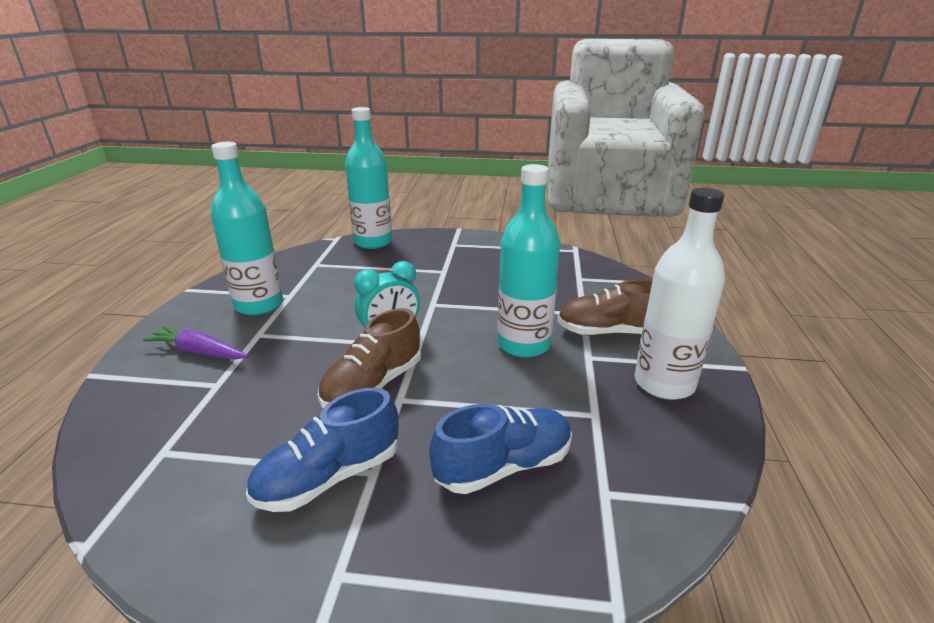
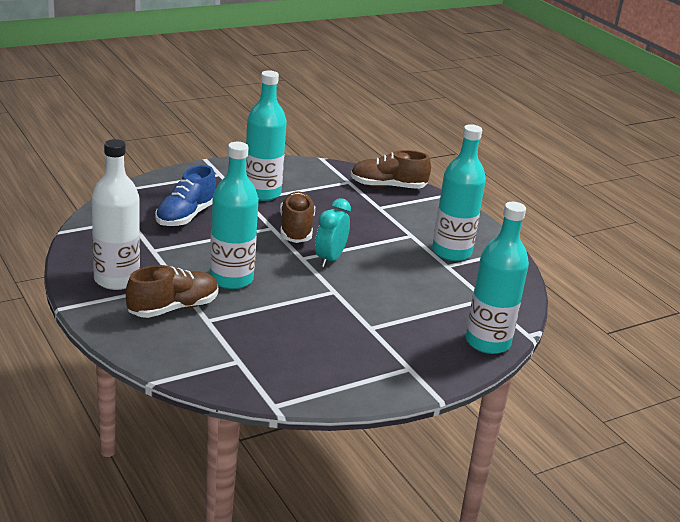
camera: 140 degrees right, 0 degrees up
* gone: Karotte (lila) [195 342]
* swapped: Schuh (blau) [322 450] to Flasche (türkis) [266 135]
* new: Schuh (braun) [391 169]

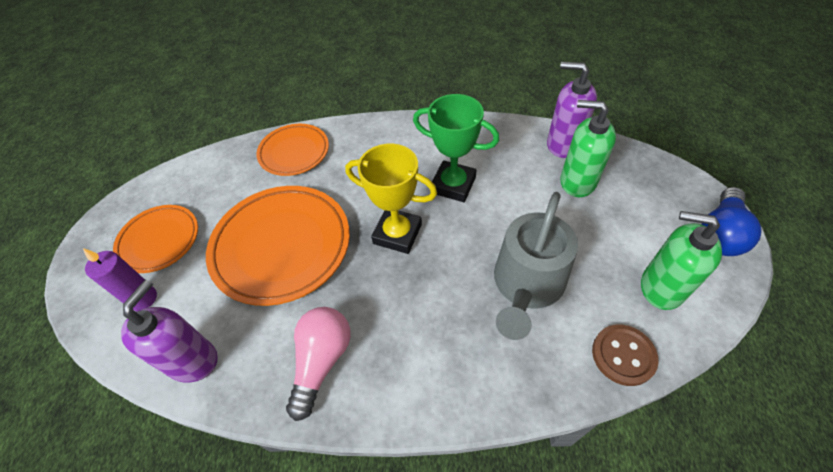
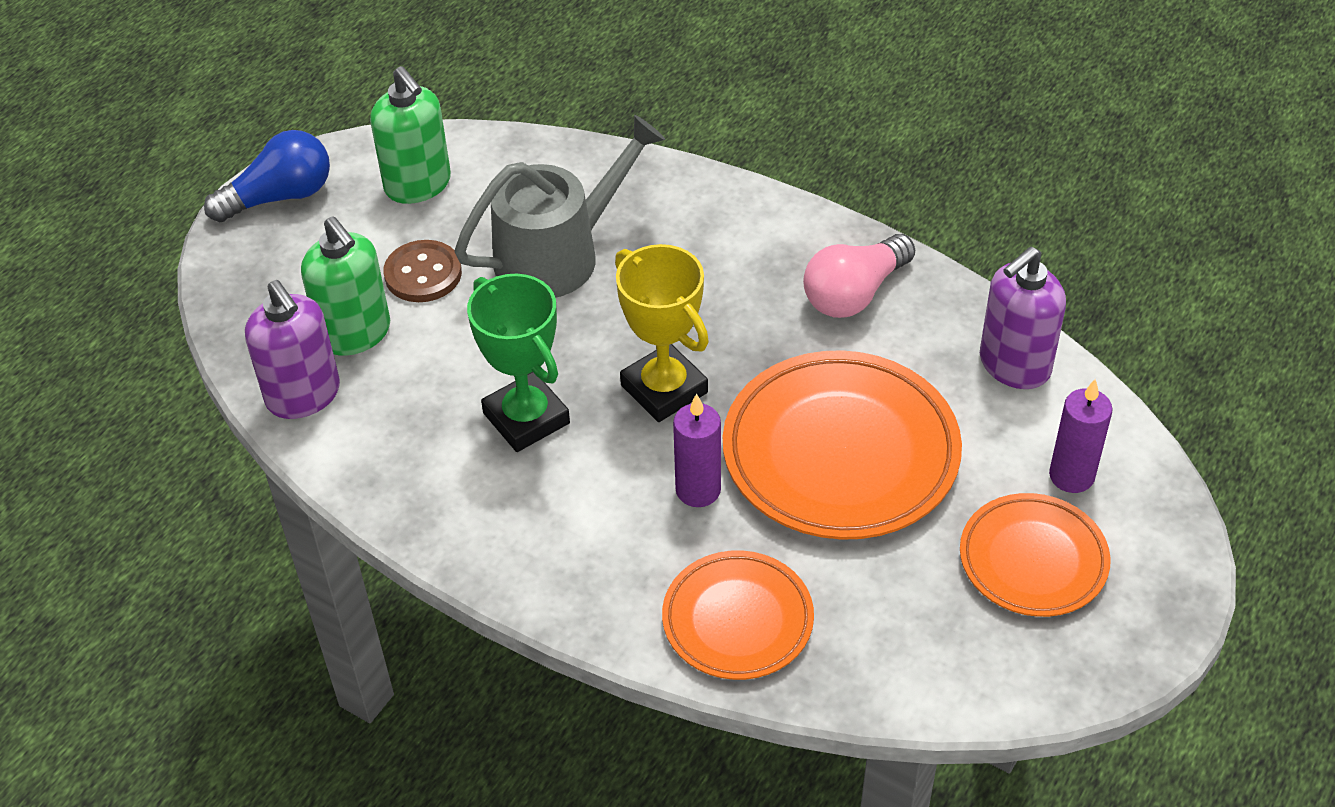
camera: 150 degrees left, 5 degrees down
* shifted: Knopf (braun) [625 355] to [422 271]
* new: Kerze (lila) [697 450]

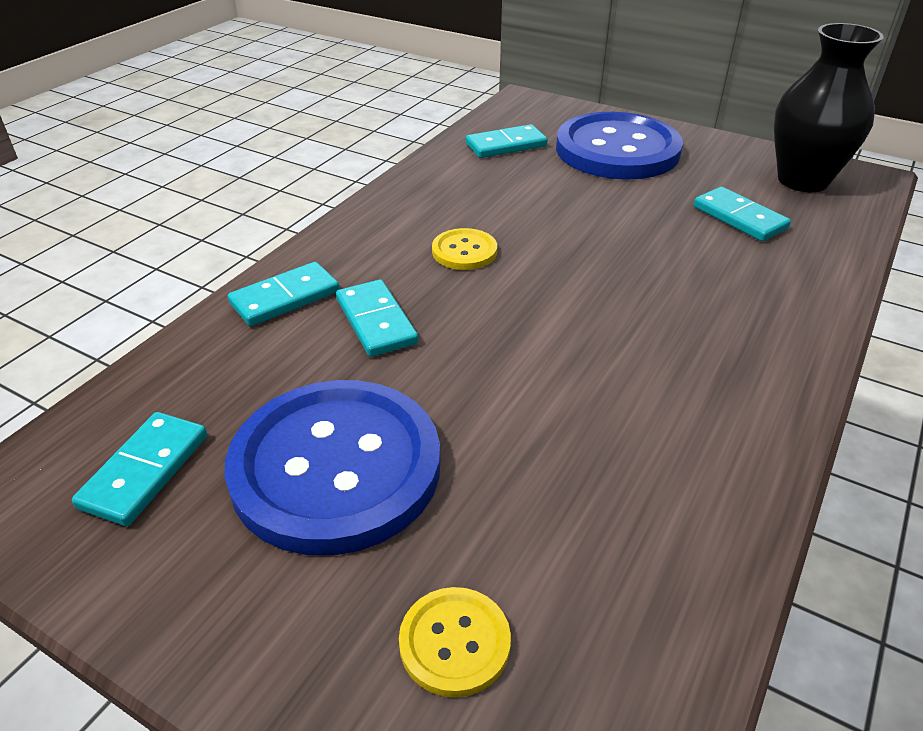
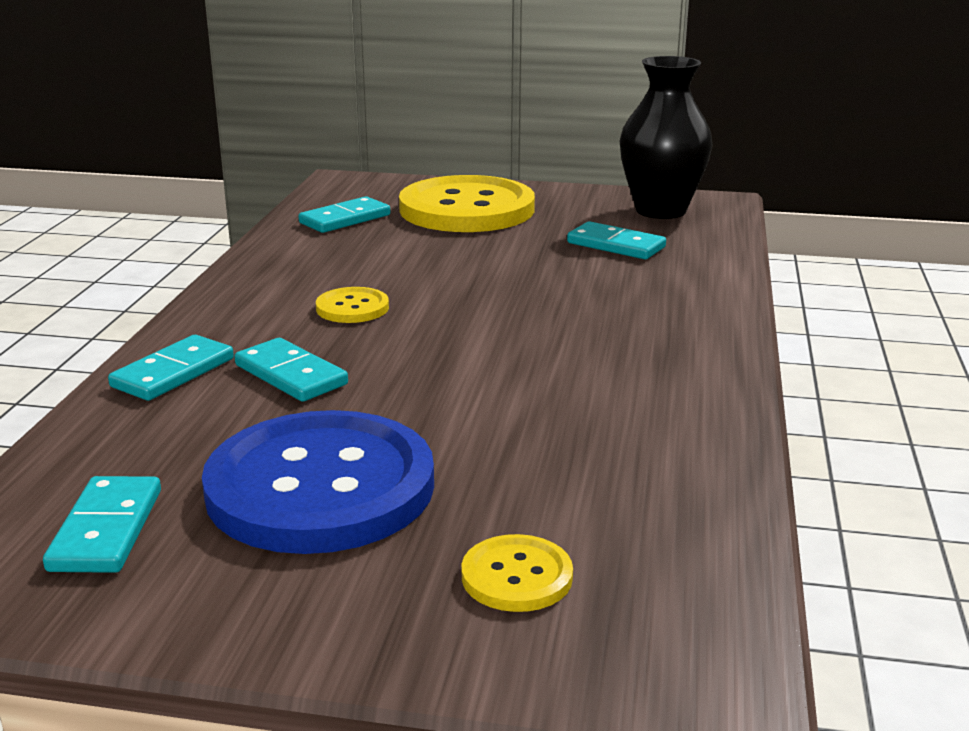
camera: 20 degrees left, 15 degrees down
* repainted: Knopf (blau) [619 146] to Knopf (gelb) [467 203]

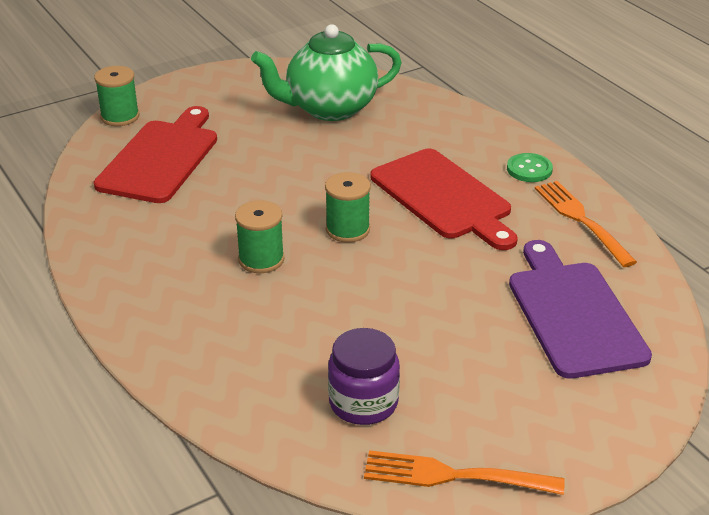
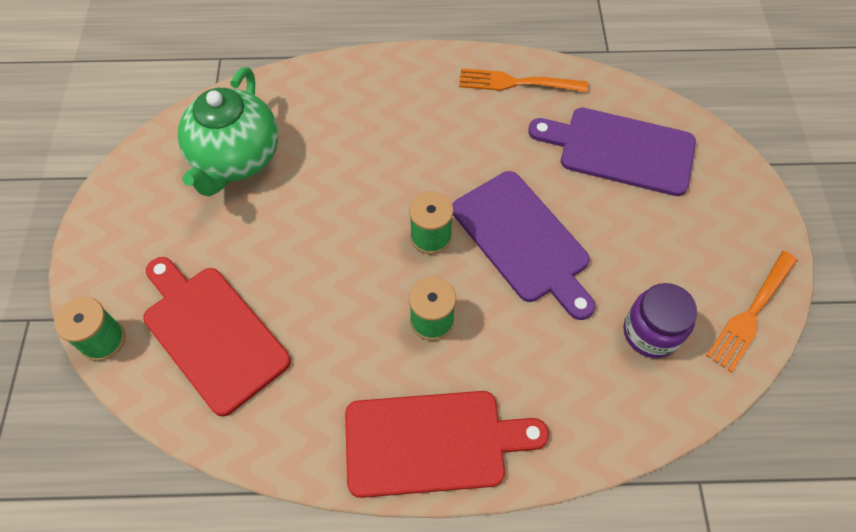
camera: 60 degrees left, 25 degrees up
* shifted: Schneidebrett (rot) [444 199] to [447 444]
* gone: Knopf (grün) [530 167]
* new: Schneidebrett (lila) [523 245]

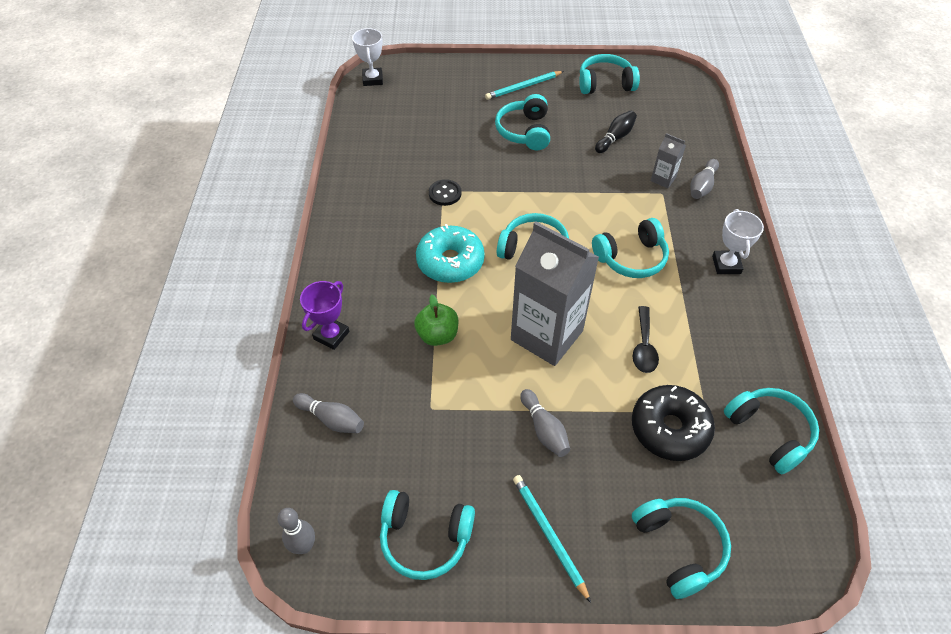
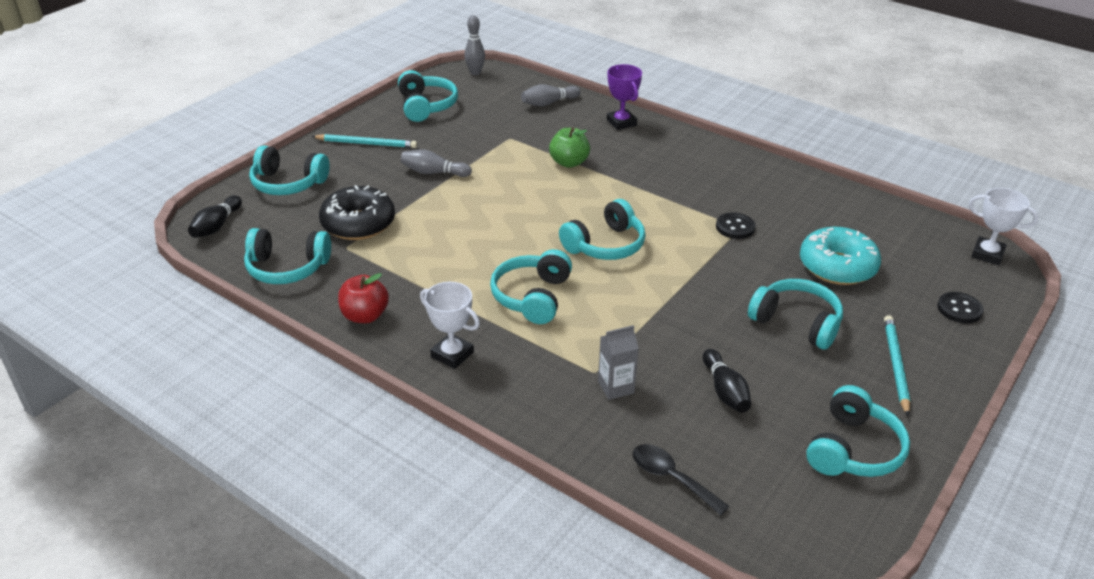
camera: 125 degrees right, 15 degrees down
* gone: Bowlingkegel (grau) [704 179]
* gone: Getränkekarton (grau) [555 293]
* shifted: Donut (türkis) [450 253] to [840 256]
* shifted: Löffel (schwarz) [646 339] to [681 480]
* rotated: Kopfhörer (türkis) [427 535] = [428 96] 120 degrees clockwise
* new: Bowlingkegel (schwarz) [215 216]
* new: Apfel (rot) [363 298]
* new: Knopf (schwarz) [960 308]

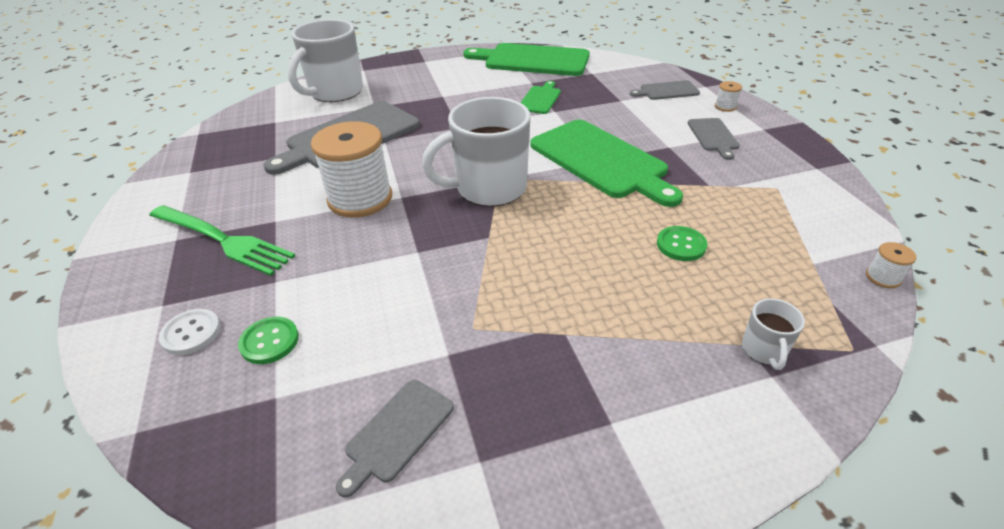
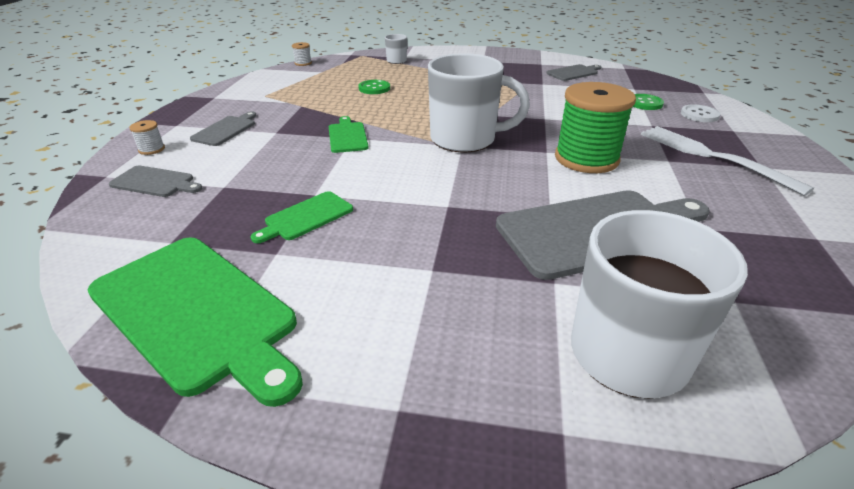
camera: 155 degrees left, 5 degrees down
* scaled: Schneidebrett (grün) [606 163] = [349 134] x0.48
* repainted: Garnrolle (weiß) [351 169] to Garnrolle (grün) [595 127]
* repainted: Gabel (grün) [222 240] to Gabel (weiß) [727 161]

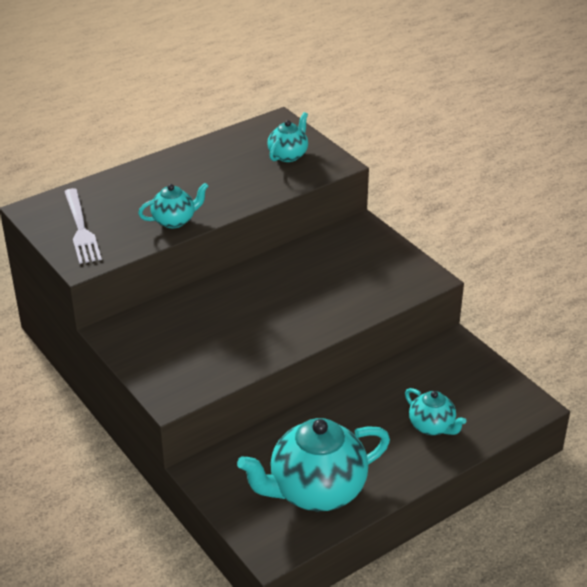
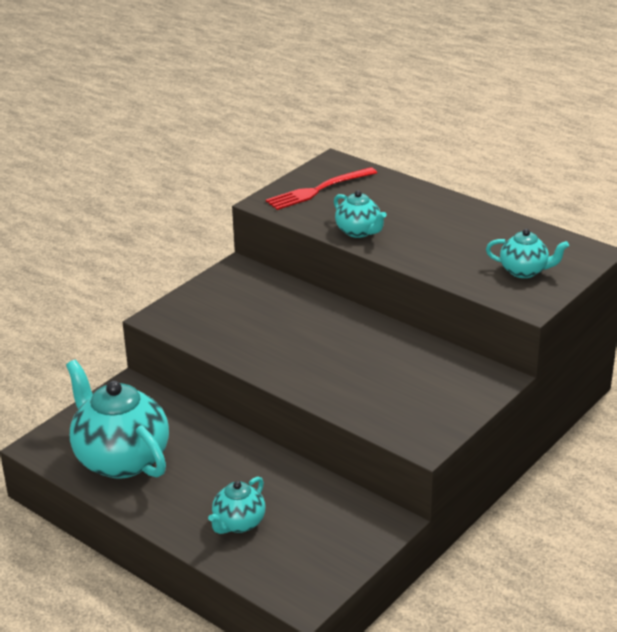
camera: 75 degrees right, 5 degrees down
* repainted: Gabel (weiß) [83 226] to Gabel (rot) [321 188]

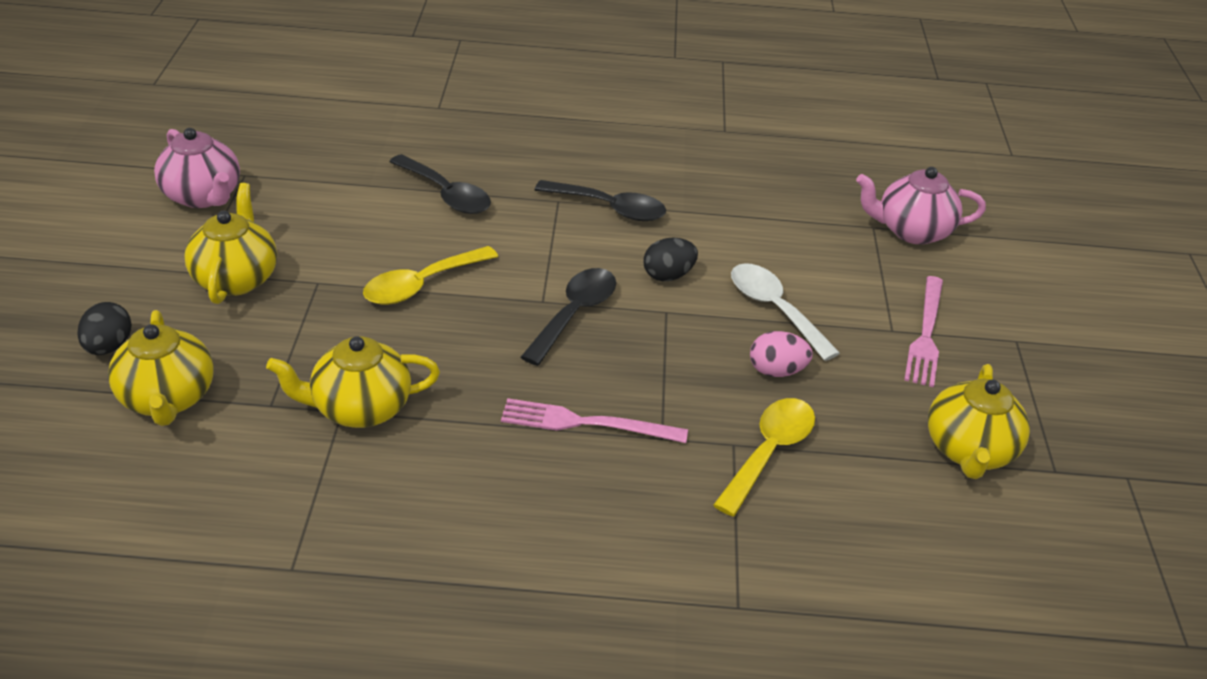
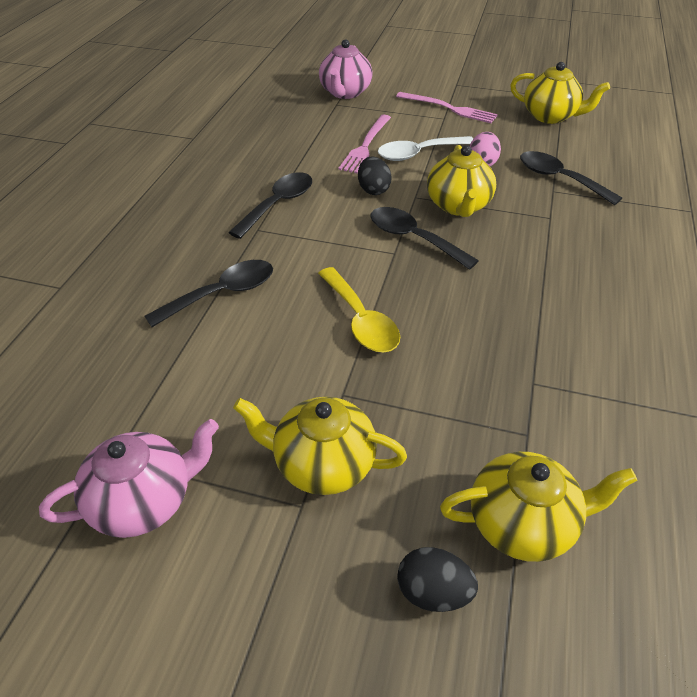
camera: 75 degrees left, 5 degrees up
* shifted: Teekanne (gelb) [353 382] to [461 181]
* shifted: Gabel (rosa) [594 420] to [364 144]
* repainted: Löffel (gelb) [764 457] to Löffel (schwarz) [571 178]

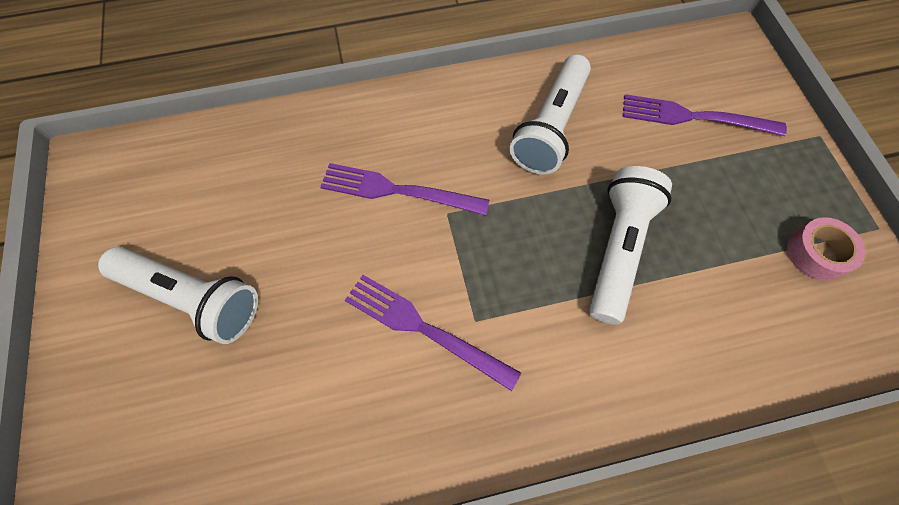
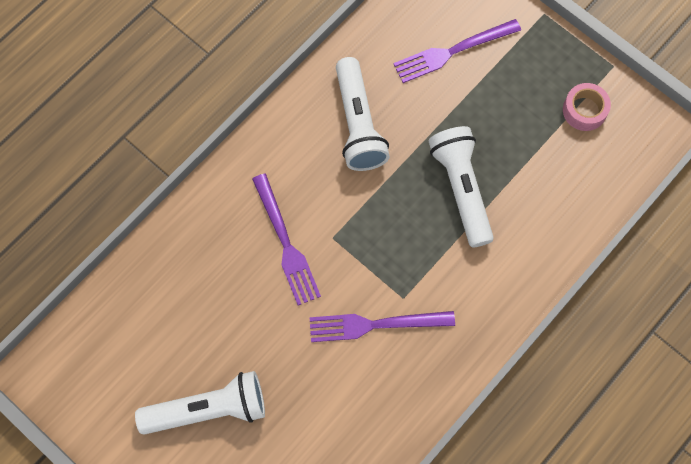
camera: 35 degrees left, 5 degrees up
* rotated: Gabel (lila) [404 189] = [286 239] 90 degrees counterclockwise

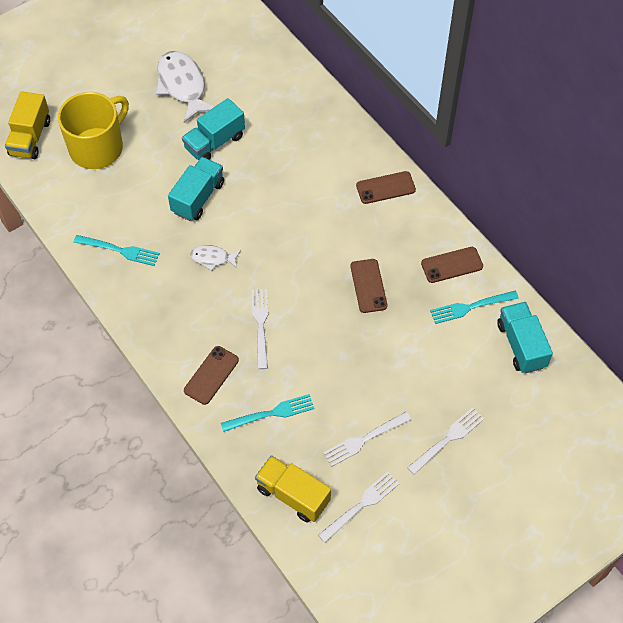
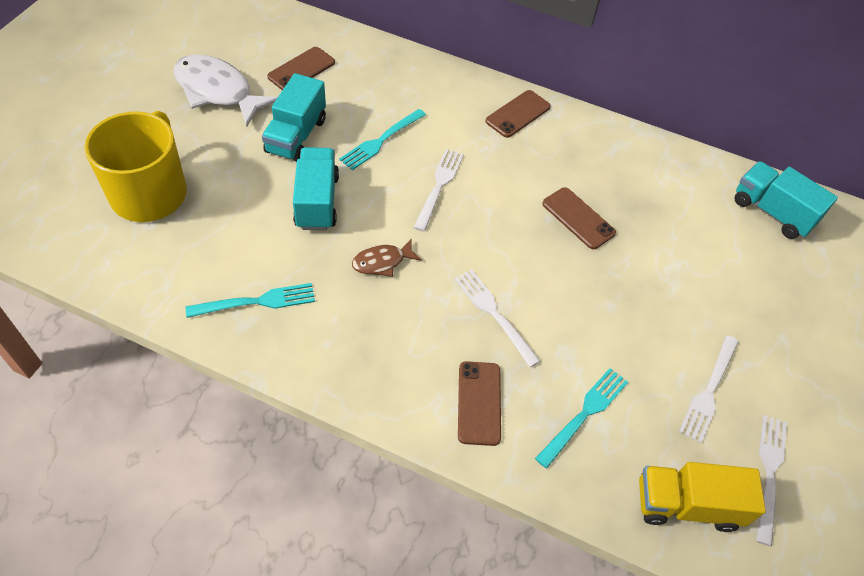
camera: 35 degrees left, 5 degrees down
* gone: Lastwagen (gelb) [27 125]
* repainted: Fisch (weiß) [215 258] to Fisch (braun) [387 258]
* shifted: Handy (braun) [452 265] to [301 68]
* shifted: Gabel (türkis) [474 307] to [382 139]
* shifted: Gabel (weiß) [445 441] to [438 190]

